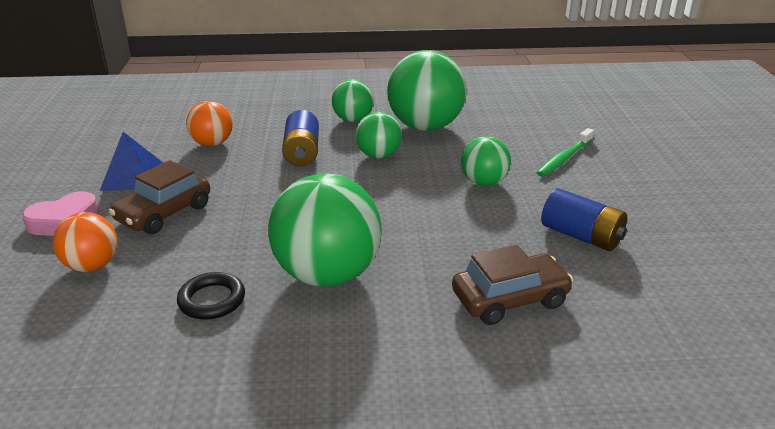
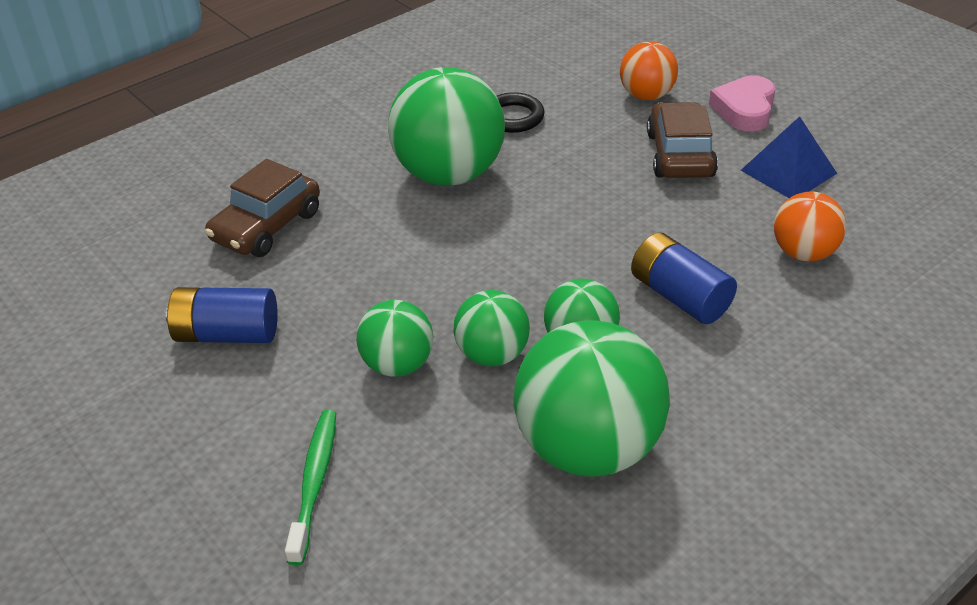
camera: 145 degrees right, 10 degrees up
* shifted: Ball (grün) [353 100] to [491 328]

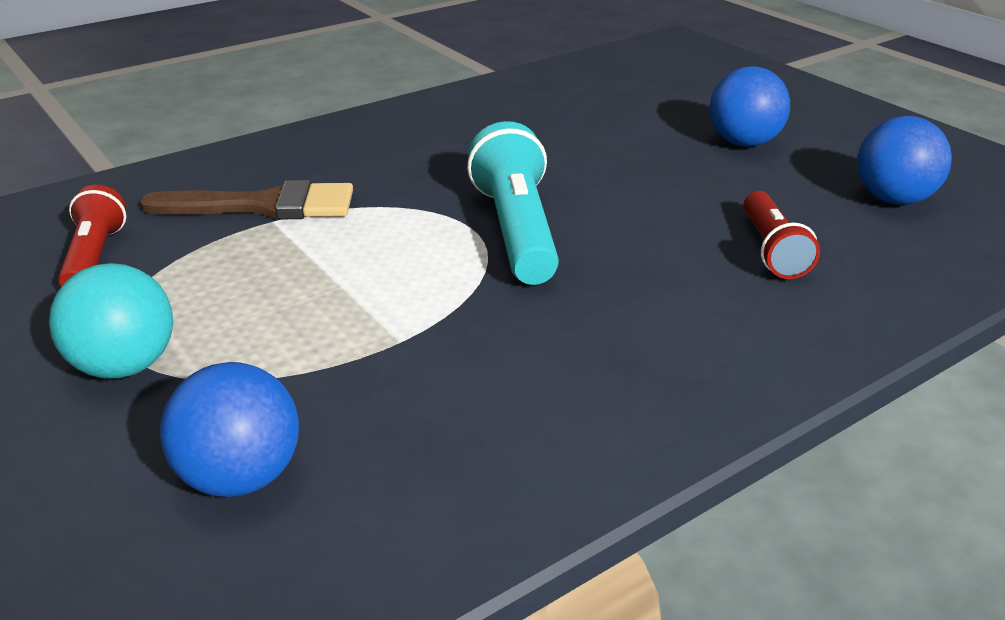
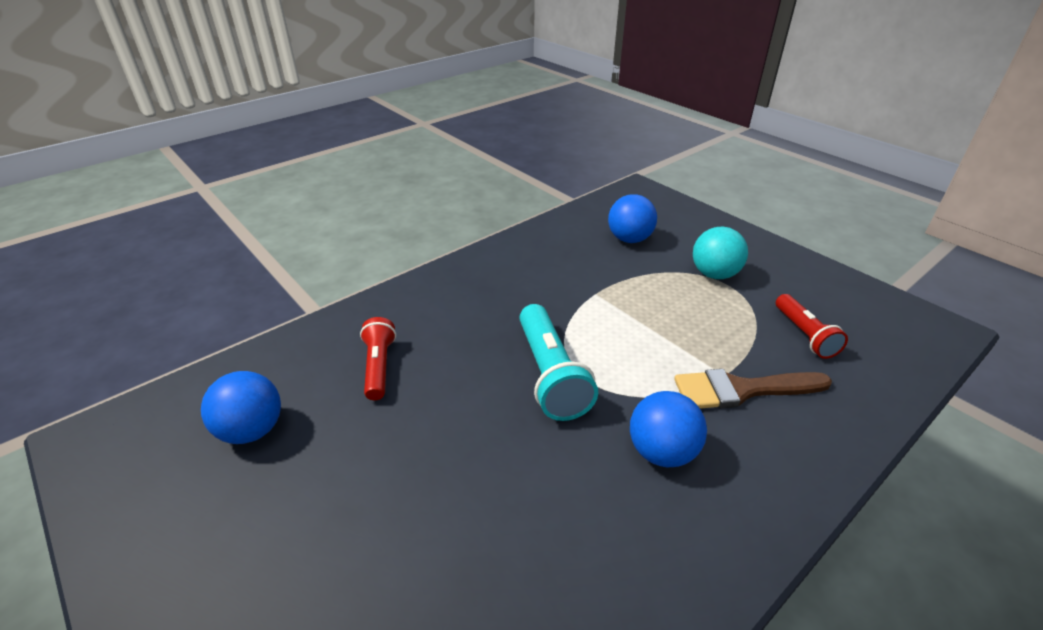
camera: 175 degrees right, 5 degrees up
* shifted: Ball (blau) [749 106] to [668 429]

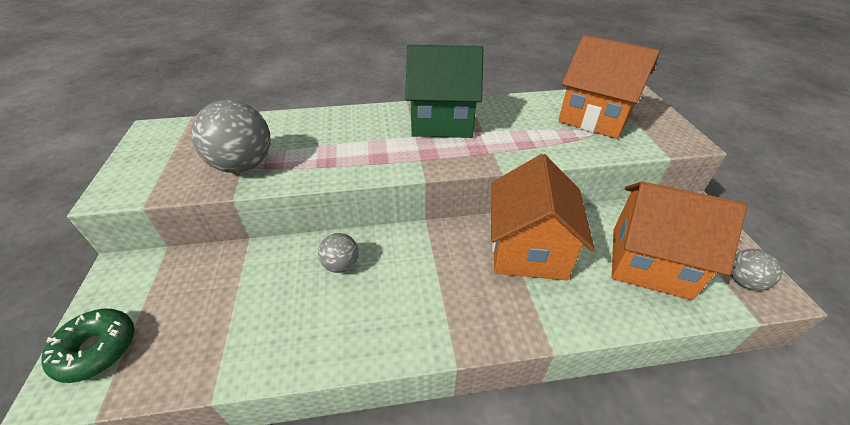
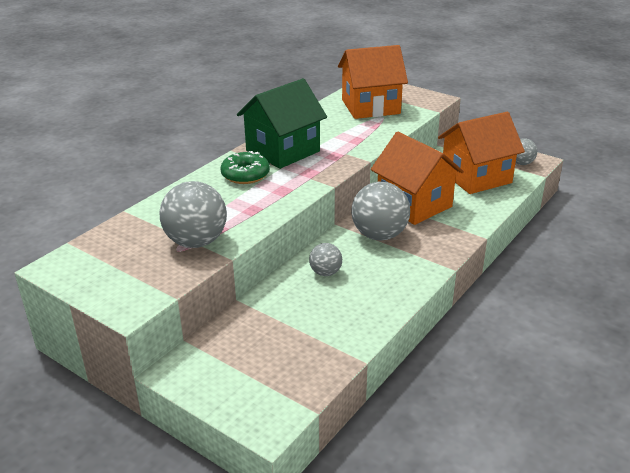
camera: 45 degrees left, 10 degrees down
* shifted: Donut (grün) [87 345] to [245 167]
* new: Ball (grau) [380 210]

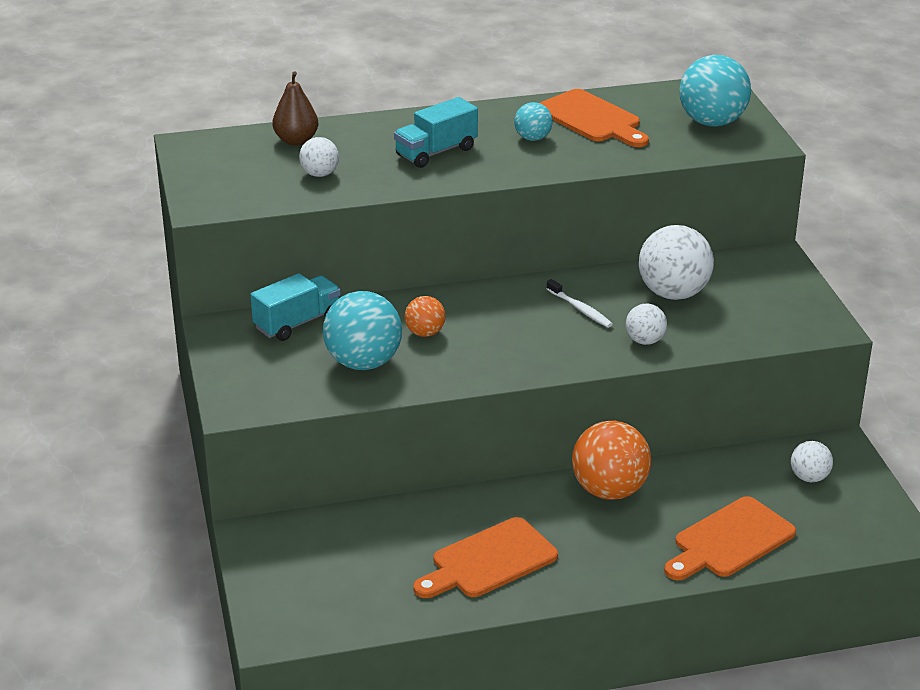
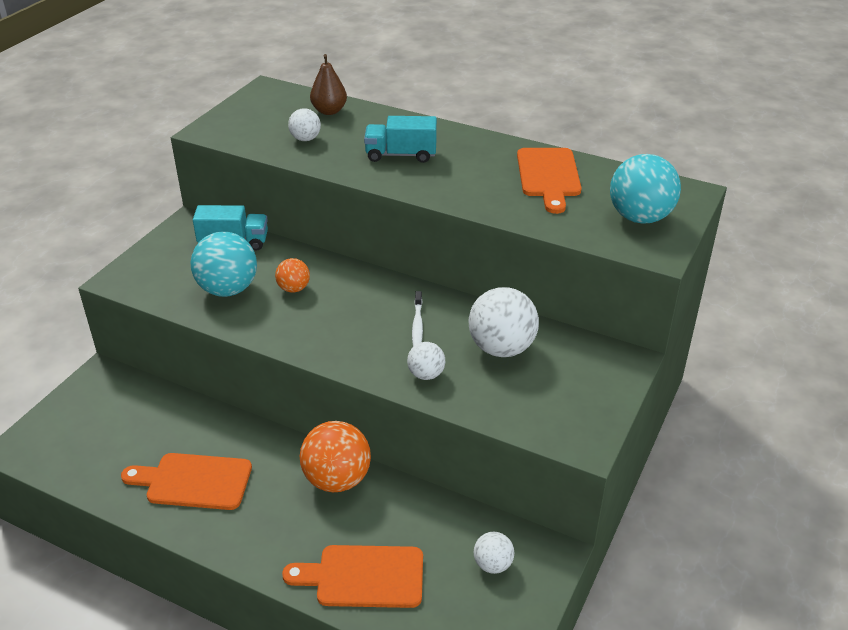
camera: 40 degrees right, 5 degrees up
* gone: Ball (türkis) [533 121]

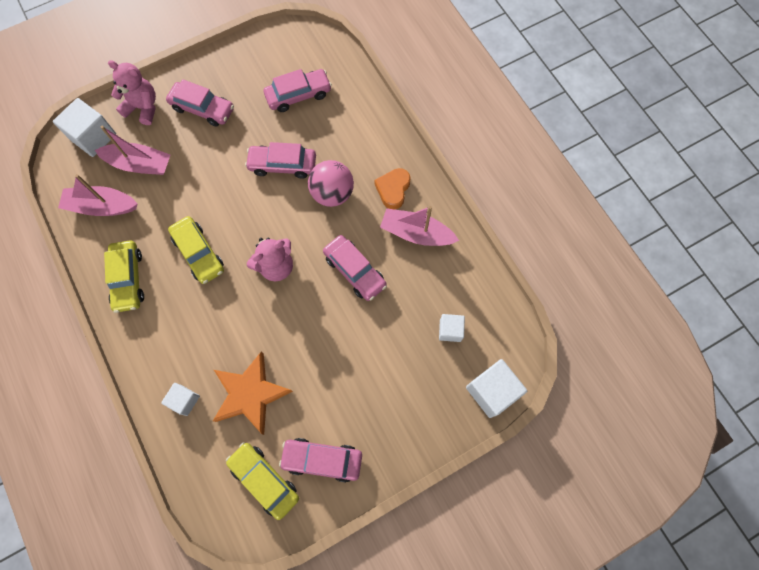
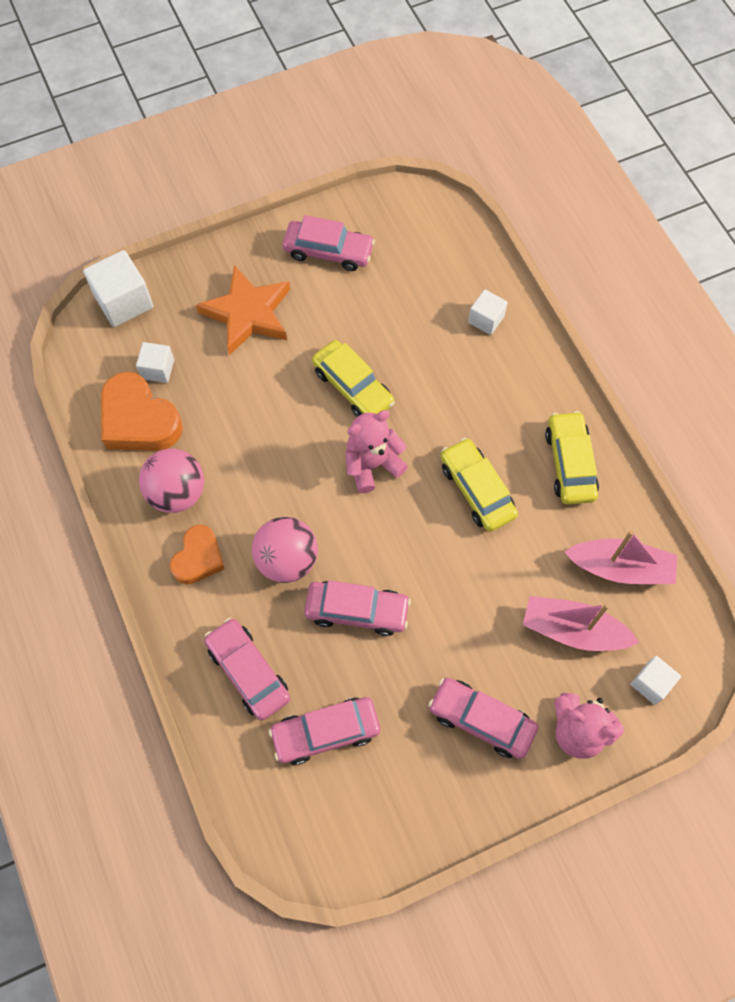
camera: 175 degrees left, 5 degrees down
* scaled: Kubus (weiß) [84 127] = [655 680] x0.59
* swapped: Boot (rosa) [419 226] to Ball (rosa) [171 481]
* shifted: Auto (rosa) [355 268] to [247 669]
* shifted: Stern (orange) [253 393] to [243 310]
* shifted: Auto (gelb) [262 481] to [353 378]
* new: Herz (orange) [142 411]

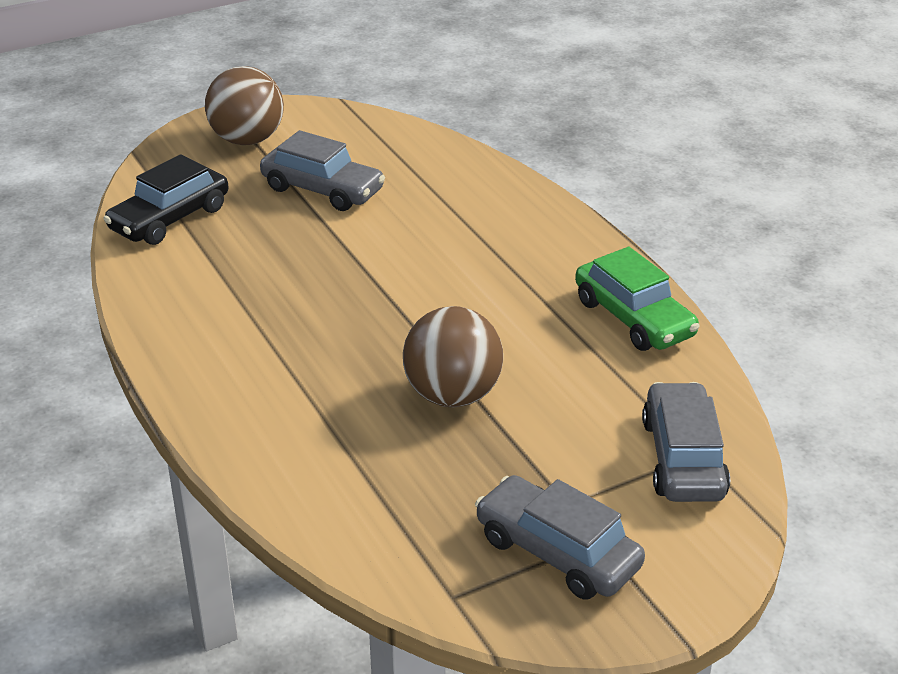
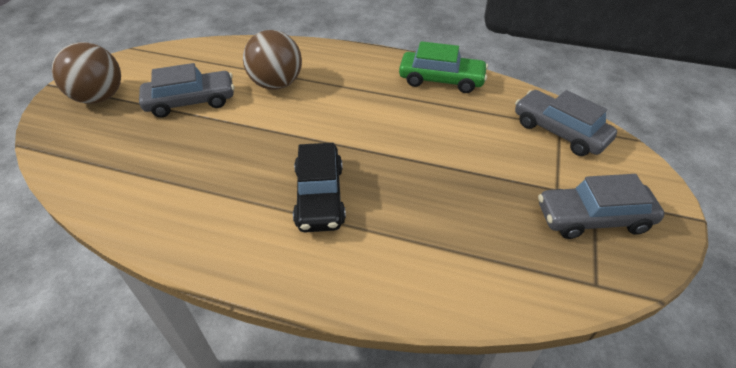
camera: 45 degrees left, 10 degrees up
* shifted: Auto (schwarz) [166 199] to [319 187]
* shifted: Ball (braun) [453 356] to [272 60]

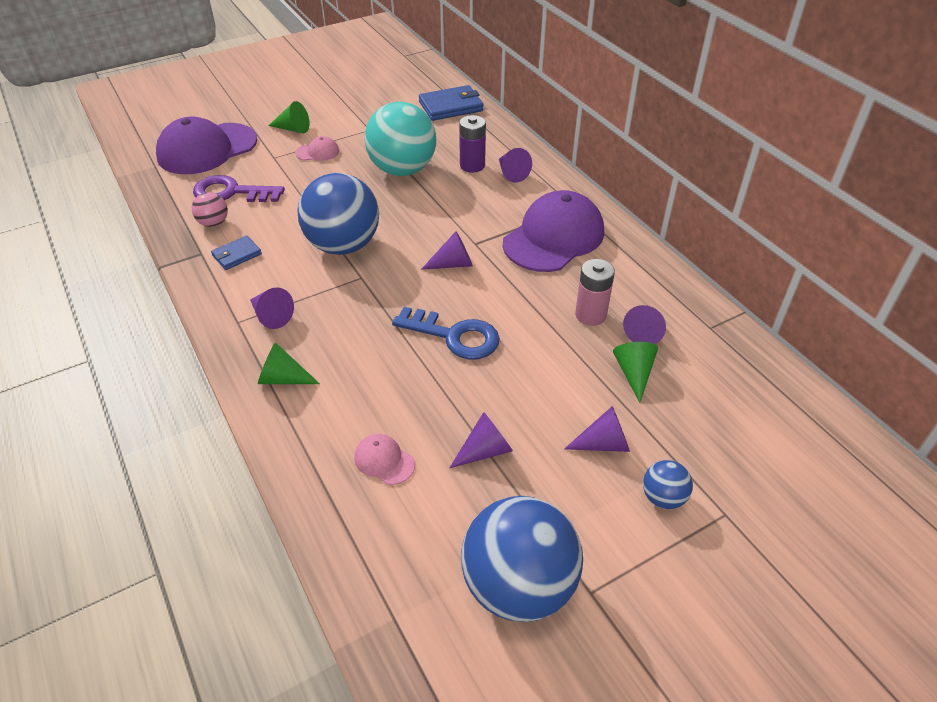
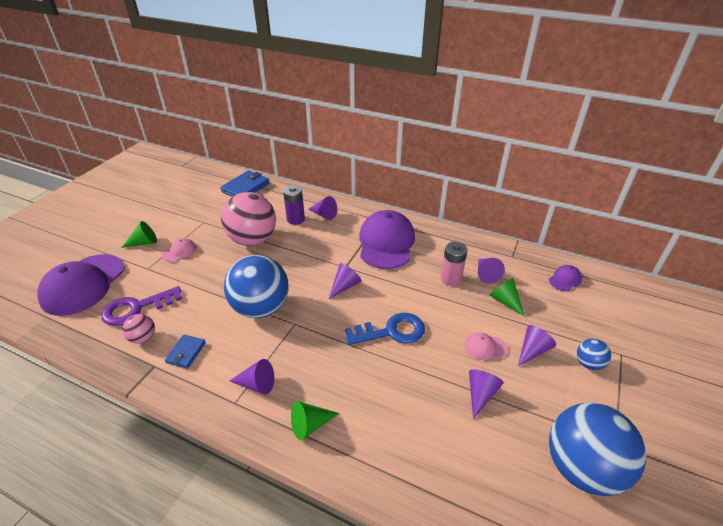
camera: 35 degrees left, 5 degrees down
* repainted: Ball (türkis) [400 139] to Ball (rosa) [248 219]
* shifted: Kappe (rosa) [384 459] to [486 346]
* new: Kappe (lila) [565 278]

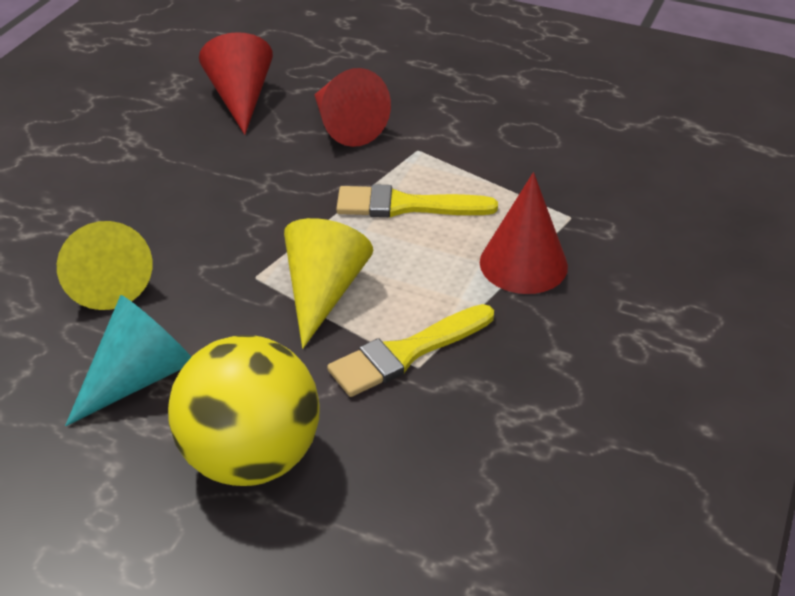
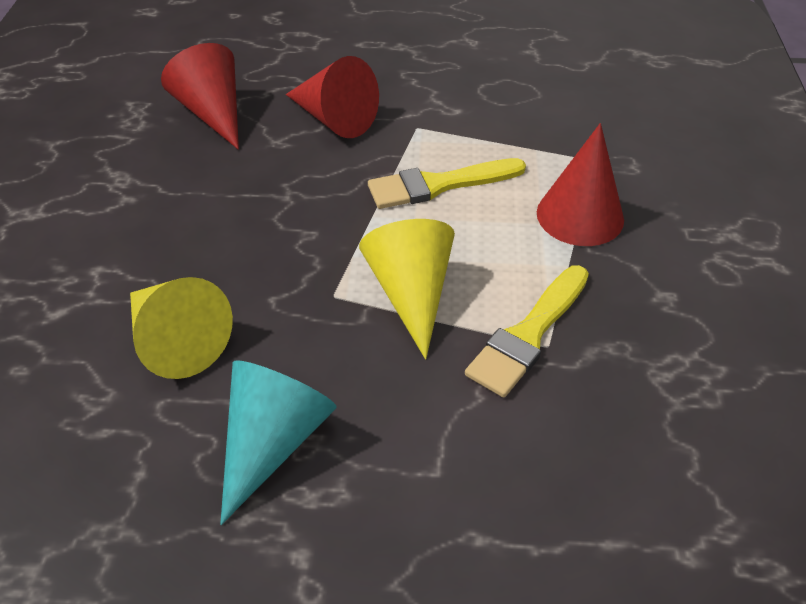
camera: 20 degrees left, 5 degrees up
* gone: Ball (gelb) [244 410]

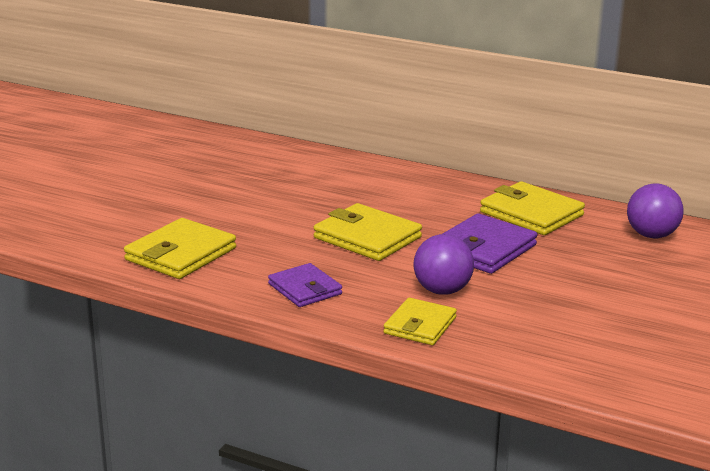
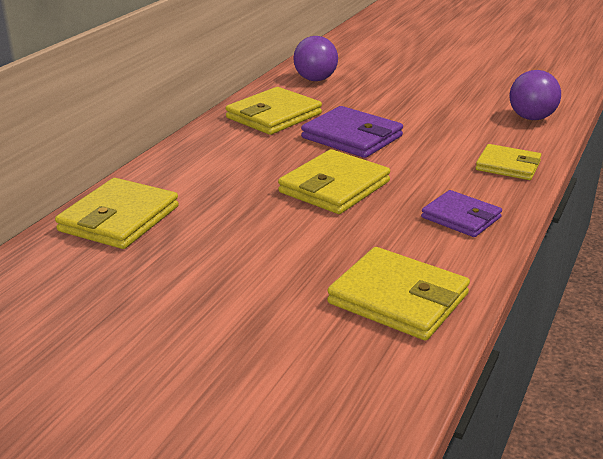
camera: 90 degrees left, 5 degrees up
* shifted: Ball (lila) [444 264] to [535 95]
* rotated: Geldbörse (lila) [305 285] = [461 213] 75 degrees clockwise
* new: Geldbörse (gelb) [117 213]

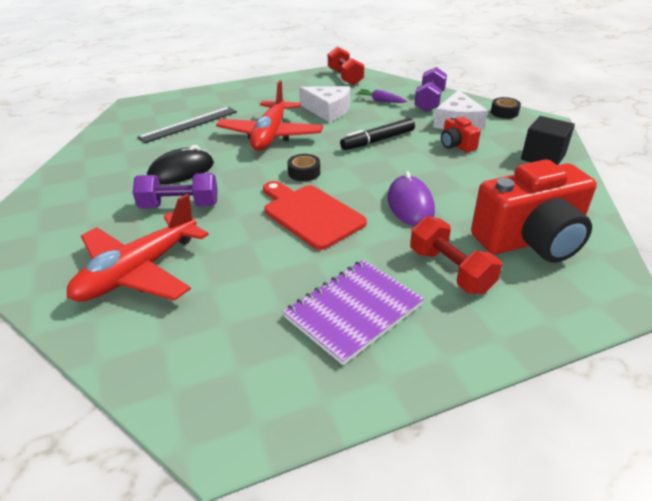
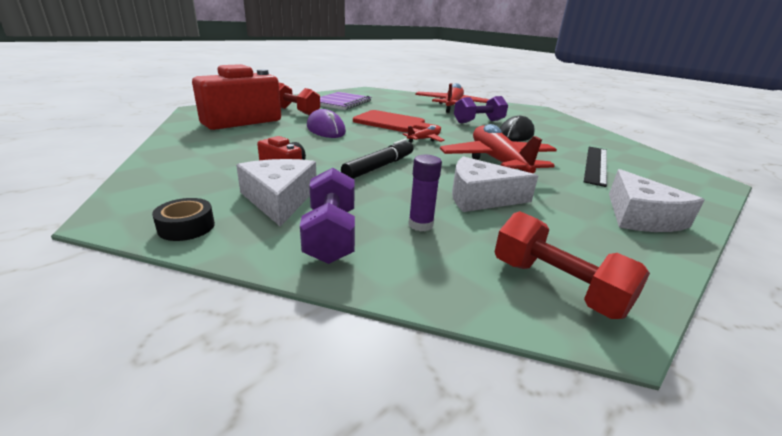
camera: 155 degrees right, 10 degrees down
* swapped: Karotte (lila) [381 96] to Klebestift (lila) [425 193]
* gone: Kubus (schwarz) [548 140]
* swapped: Klebeband (schwarz) [303 167] to Flugzeug (rot) [423 134]
* new: Käse (weiß) [656 200]

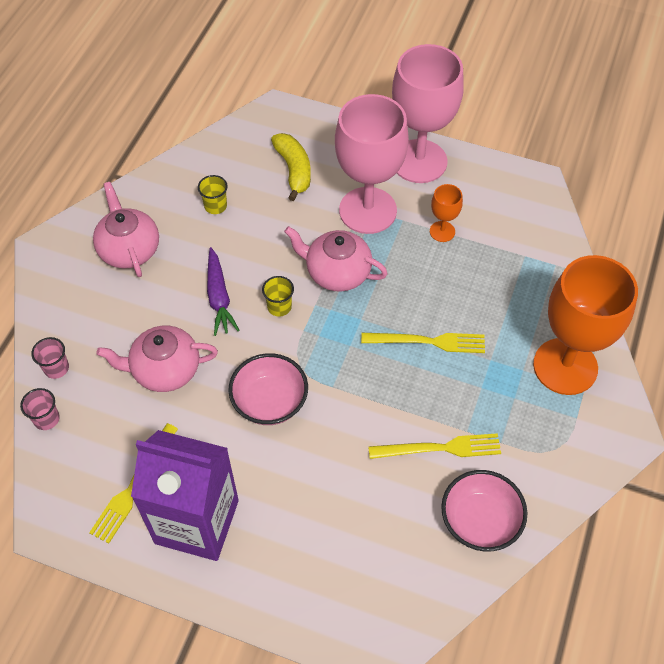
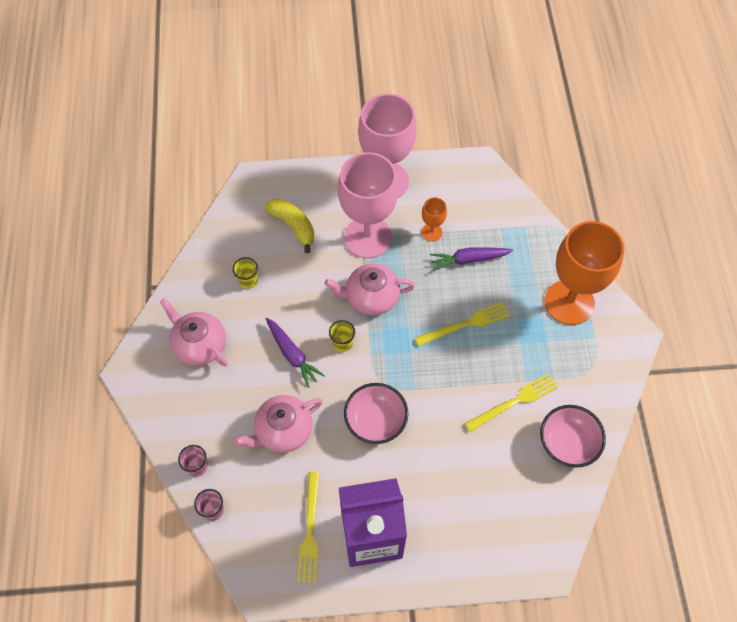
camera: 25 degrees left, 5 degrees up
* new: Karotte (lila) [471 259]

